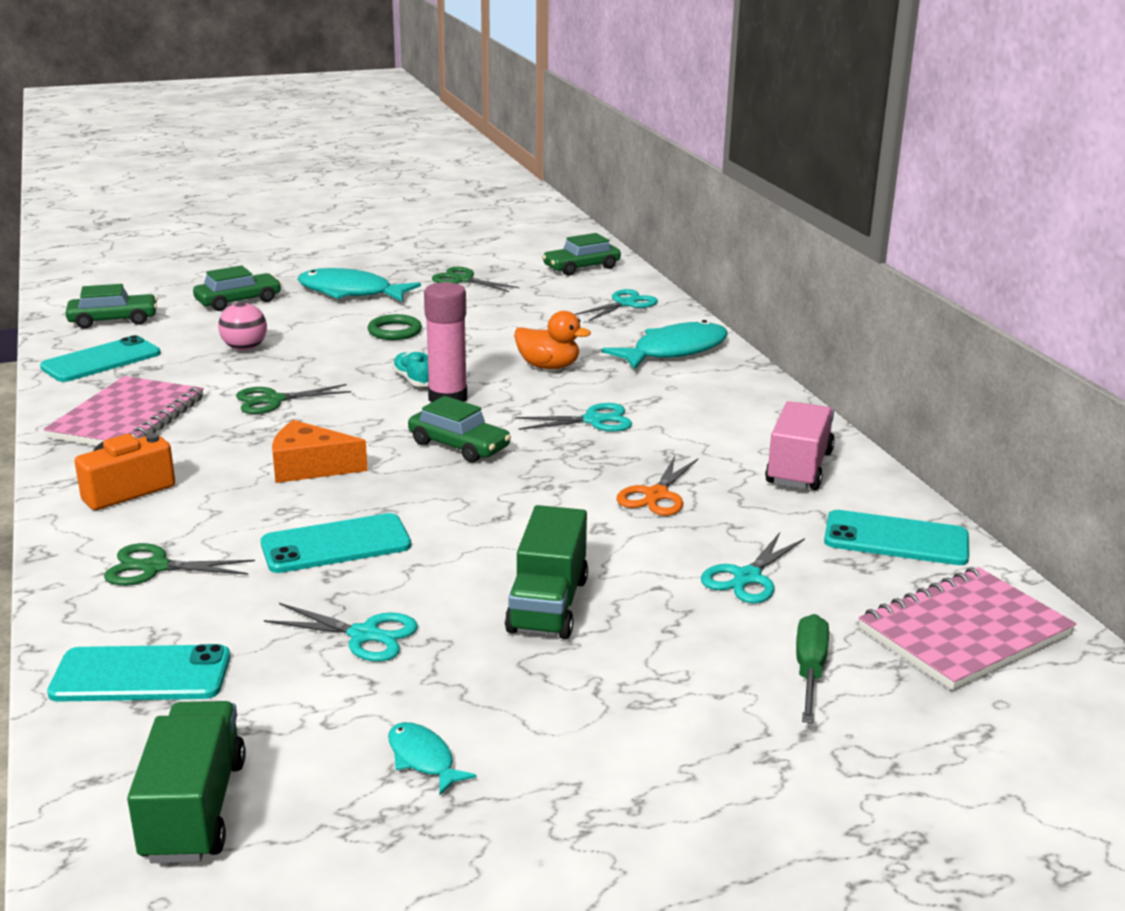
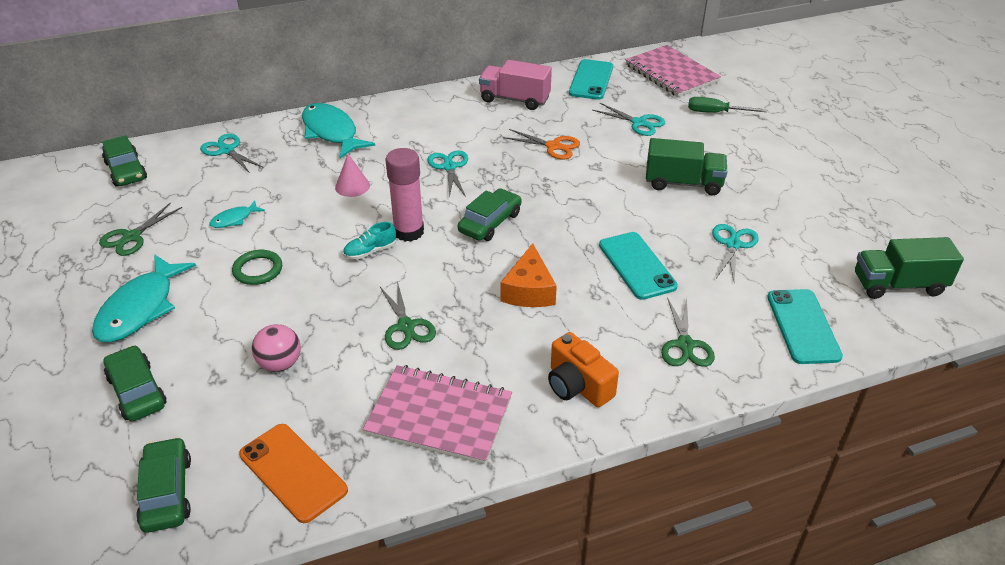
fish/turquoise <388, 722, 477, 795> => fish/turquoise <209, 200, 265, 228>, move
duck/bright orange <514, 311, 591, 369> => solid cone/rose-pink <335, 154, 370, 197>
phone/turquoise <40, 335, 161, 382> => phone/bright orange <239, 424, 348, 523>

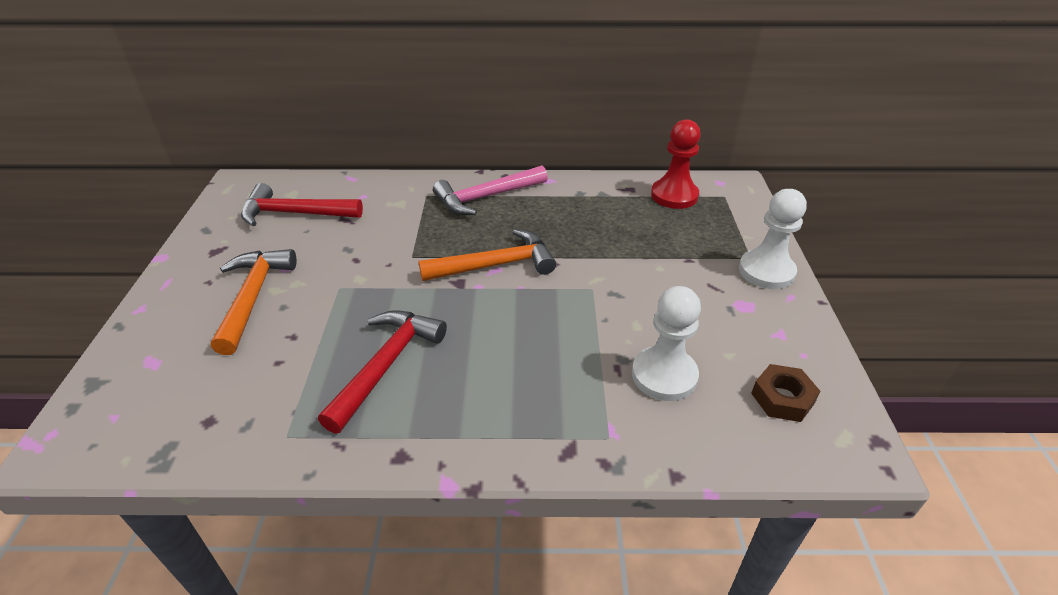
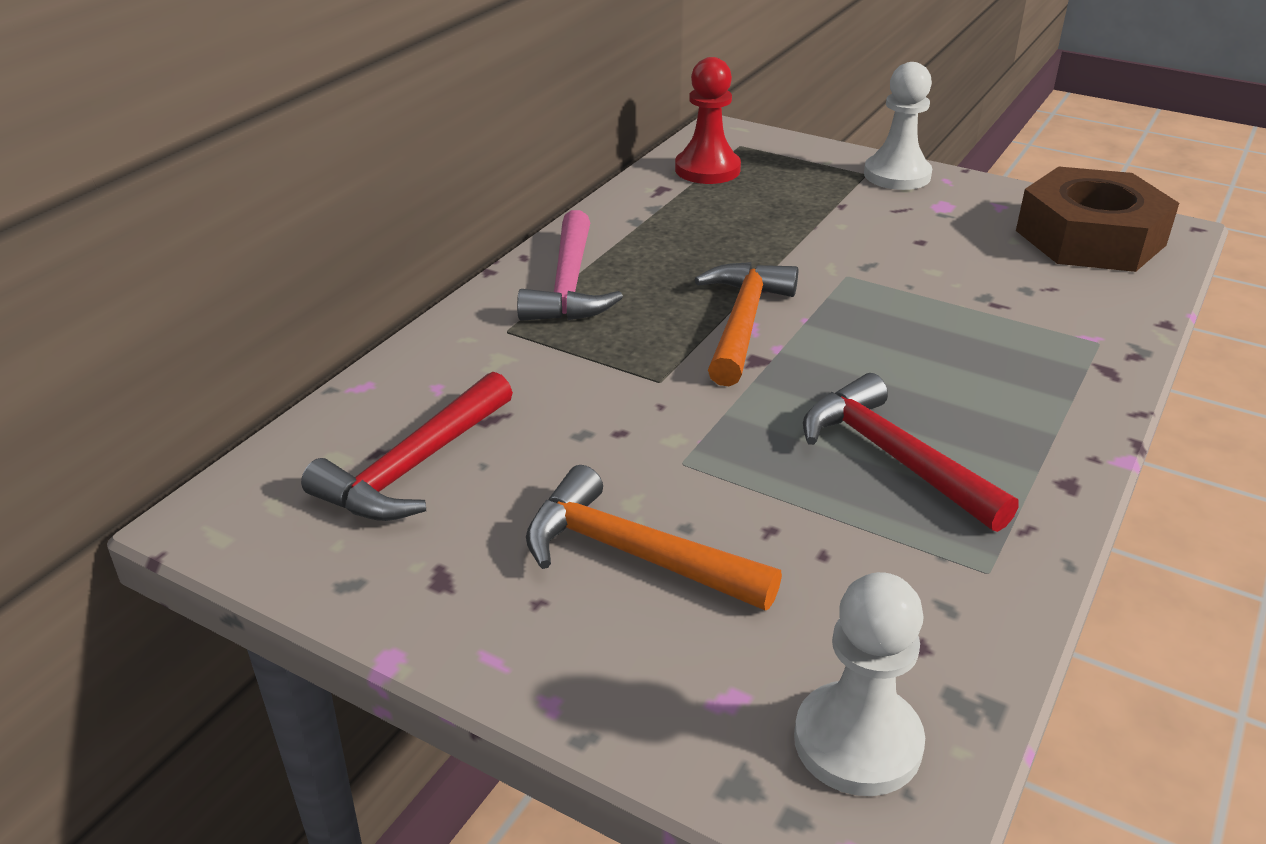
chess pawn/white <632, 286, 701, 401> => chess pawn/white <794, 572, 925, 796>, move
nut/russet <751, 364, 820, 422> => nut/russet <1016, 166, 1179, 272>, x2.19

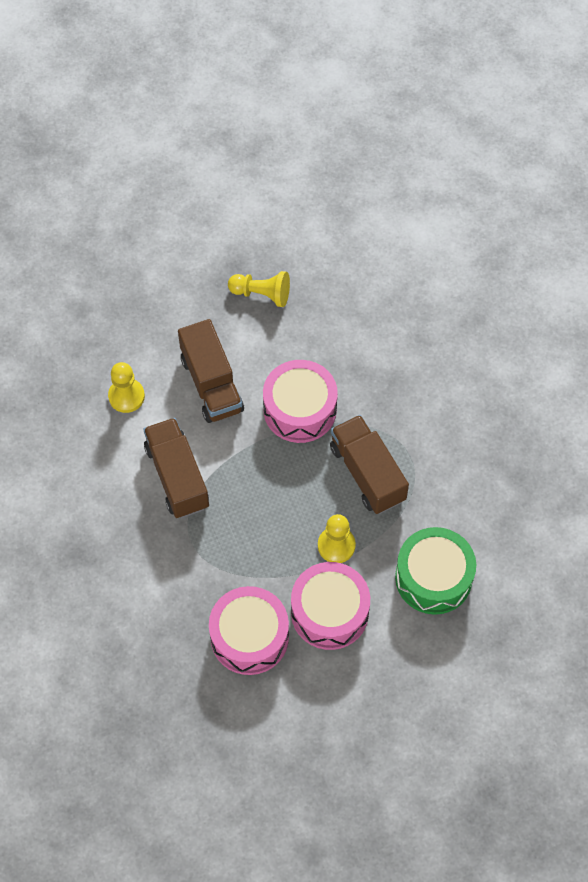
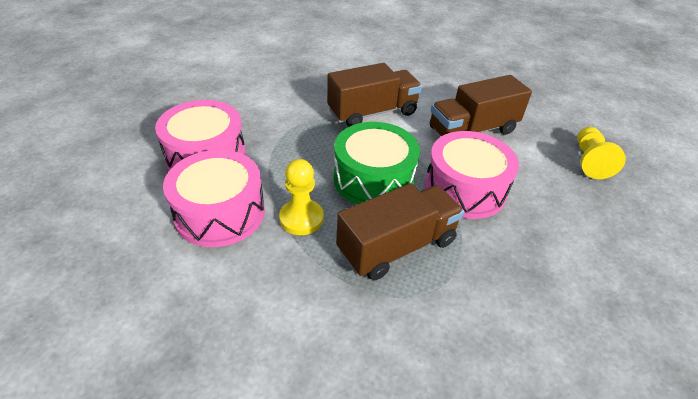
chess pawn/yellow <108, 362, 145, 413> => nothing
drum/green <395, 527, 476, 615> => drum/green <334, 122, 420, 204>, move

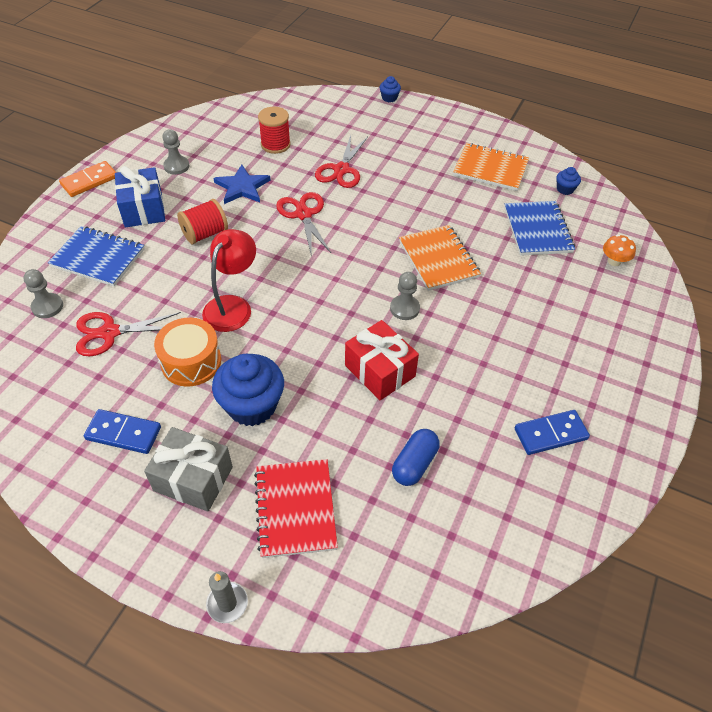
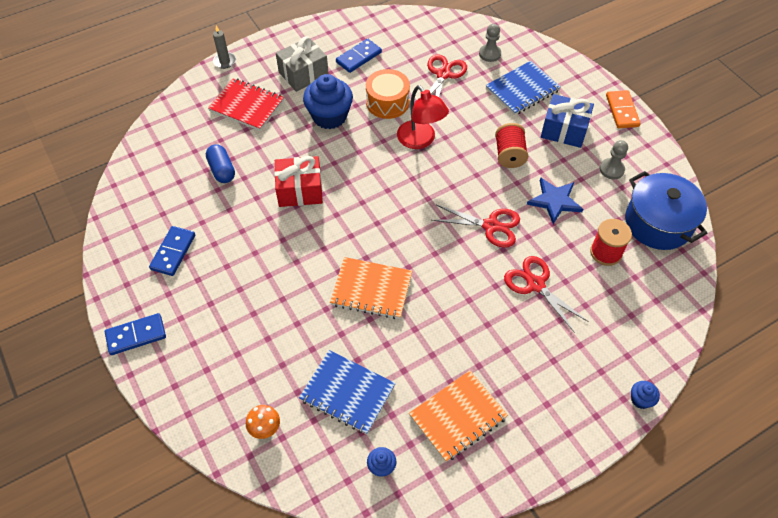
chess pawn/grey <390, 272, 420, 320> => nothing
nothing => domino piece/blue <105, 313, 166, 355>
nothing => pot/blue <625, 171, 708, 250>

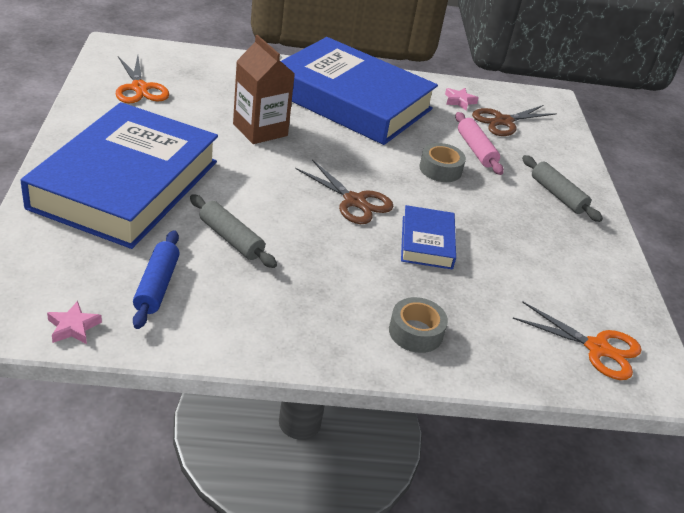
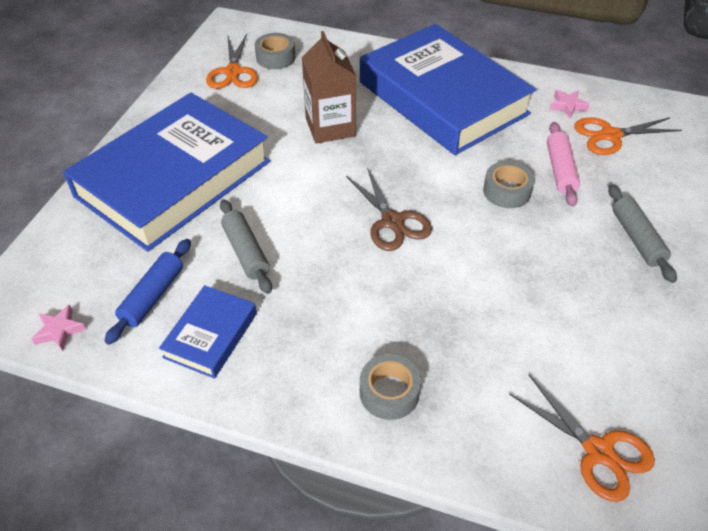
nothing => sticky tape/grey <255, 33, 296, 69>
book/blue <401, 205, 456, 269> => book/blue <159, 285, 257, 379>, move
pair of scissors/russet <472, 105, 557, 136> => pair of scissors/bright orange <574, 117, 682, 155>

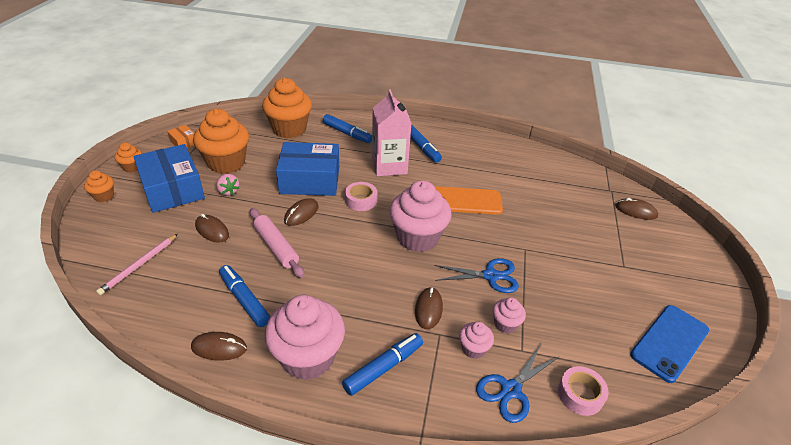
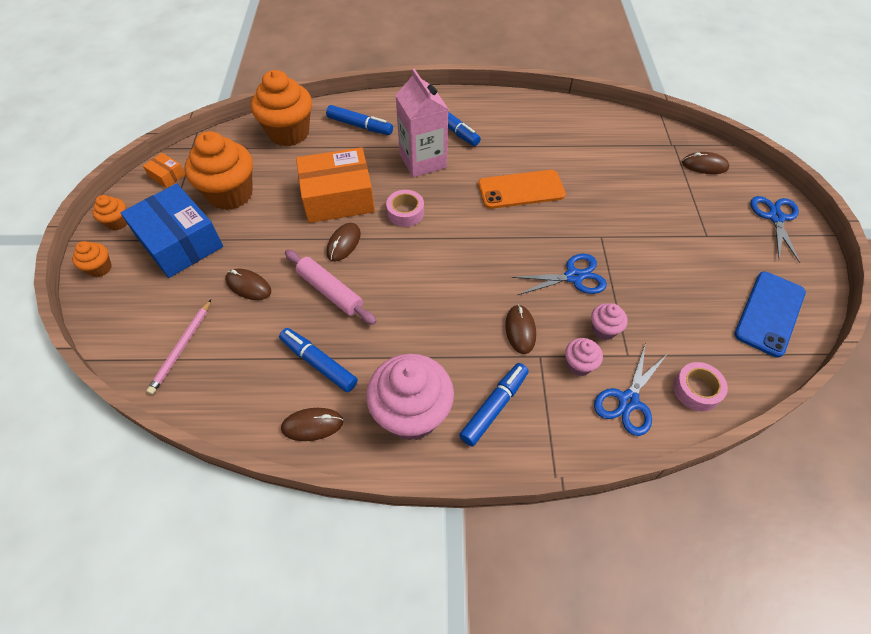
strawberry/rose-pink <216, 174, 239, 196> => nothing
fairy cake/rose-pink <389, 180, 452, 252> => nothing
nothing => pair of scissors/blue <750, 196, 800, 263>
box/blue <276, 142, 339, 196> => box/bright orange <296, 147, 375, 223>

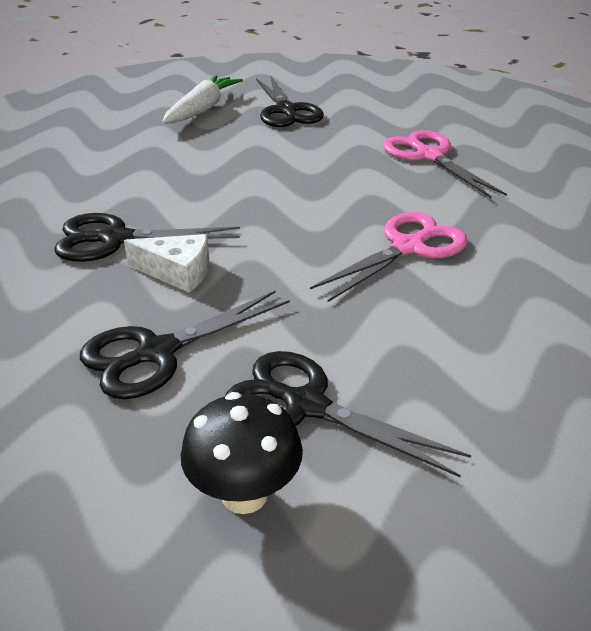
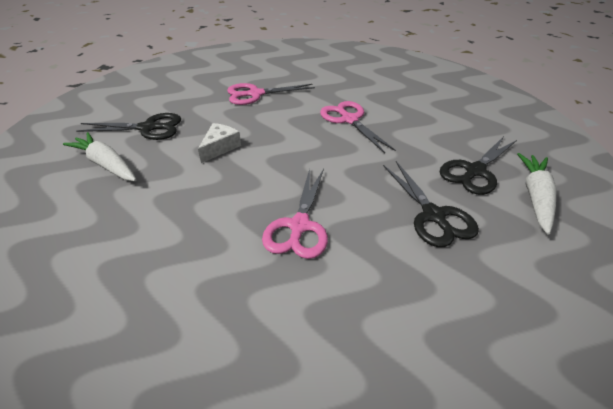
cheese wedge/white <124, 234, 209, 293> => cheese wedge/white <198, 123, 241, 163>, move
fungus/black <181, 392, 303, 514> => carrot/white <517, 153, 557, 234>
pair of scissors/black <54, 213, 240, 262> => pair of scissors/rose-pink <262, 169, 328, 259>

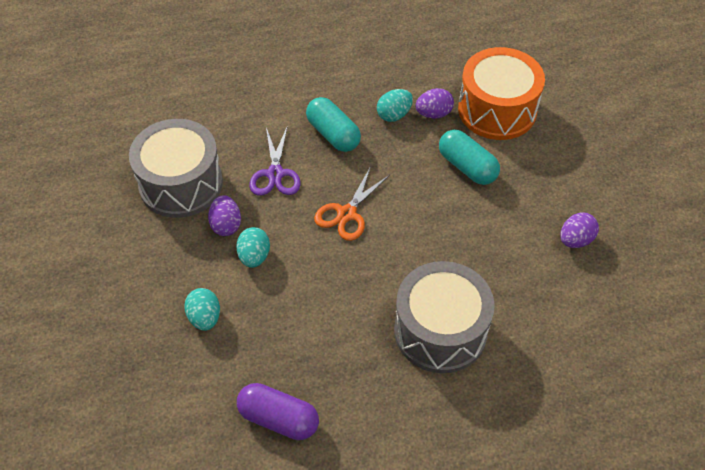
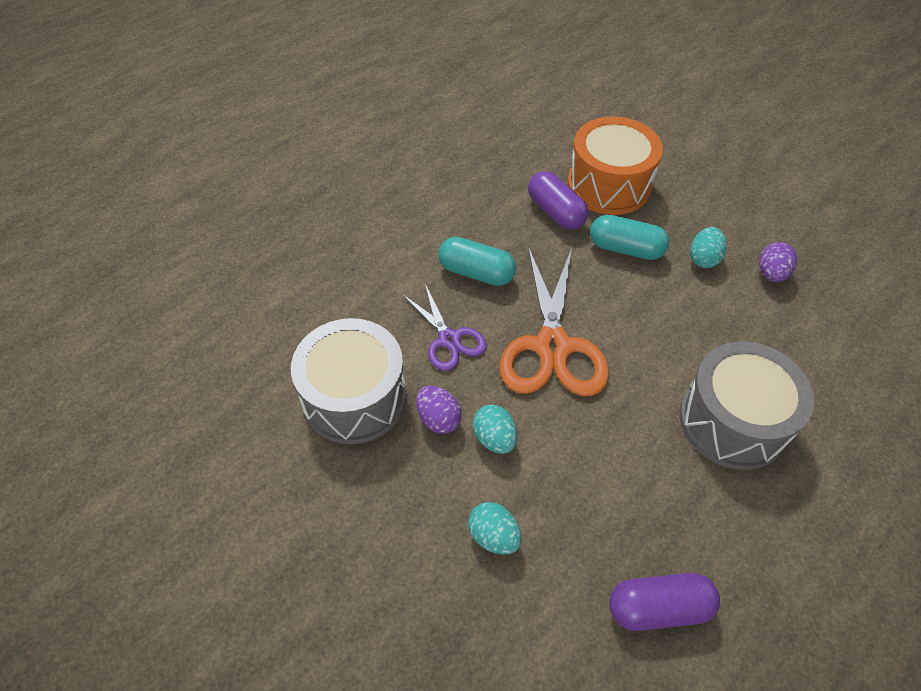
toy egg/turquoise <377, 89, 413, 122> => toy egg/turquoise <690, 227, 727, 268>, move
toy egg/violet <415, 88, 454, 119> => capsule/violet <528, 171, 589, 230>
pair of scissors/bright orange <314, 166, 390, 241> => pair of scissors/bright orange <500, 247, 609, 396>, x1.75

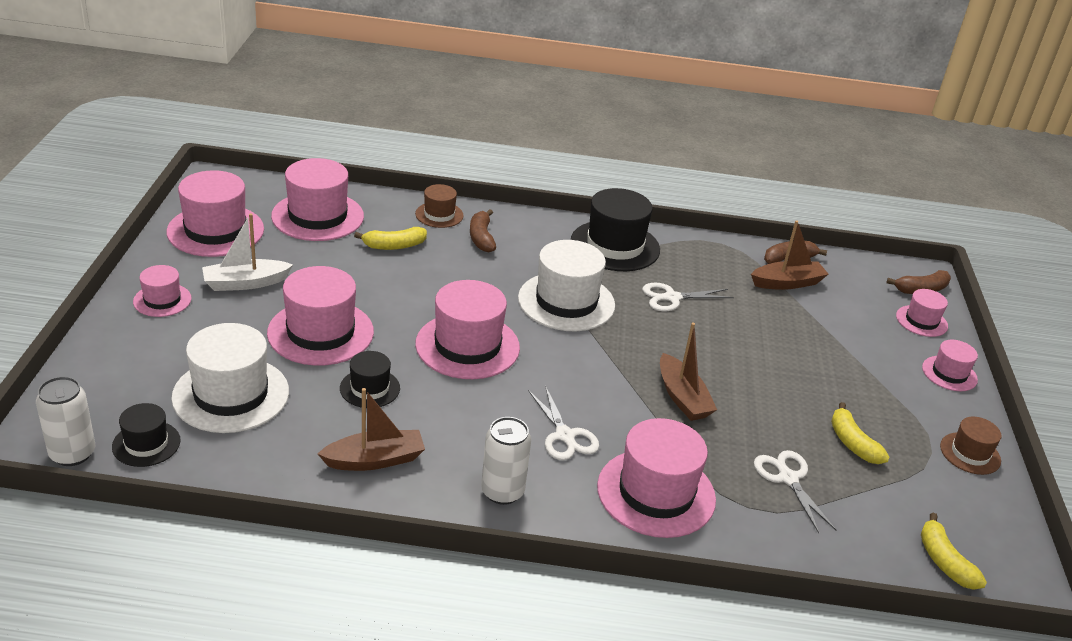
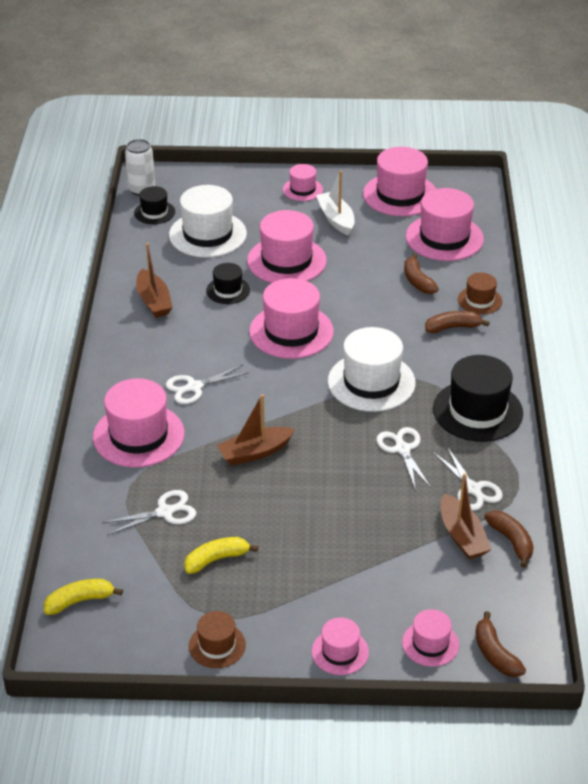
can/white <481, 417, 531, 505> => nothing
nothing => pair of scissors/white <434, 447, 503, 511>
toy banana/yellow <354, 227, 427, 250> => toy banana/russet <404, 253, 439, 294>

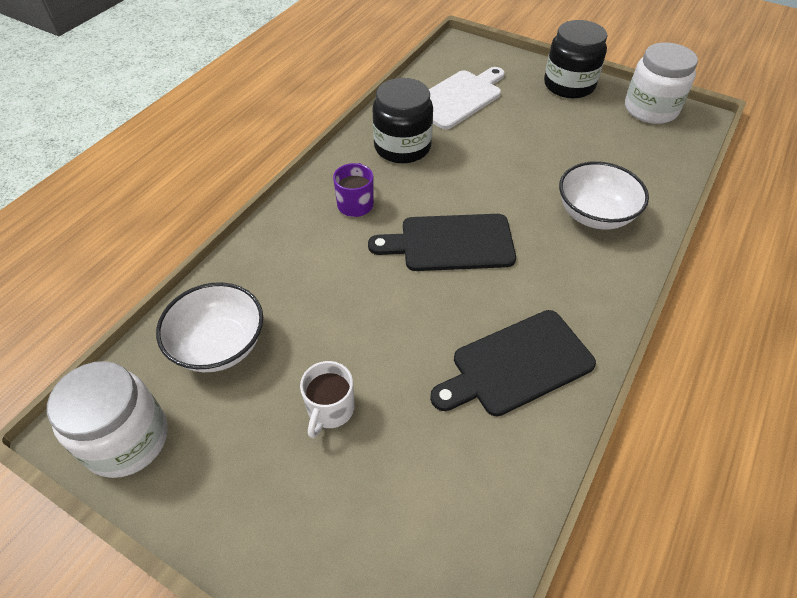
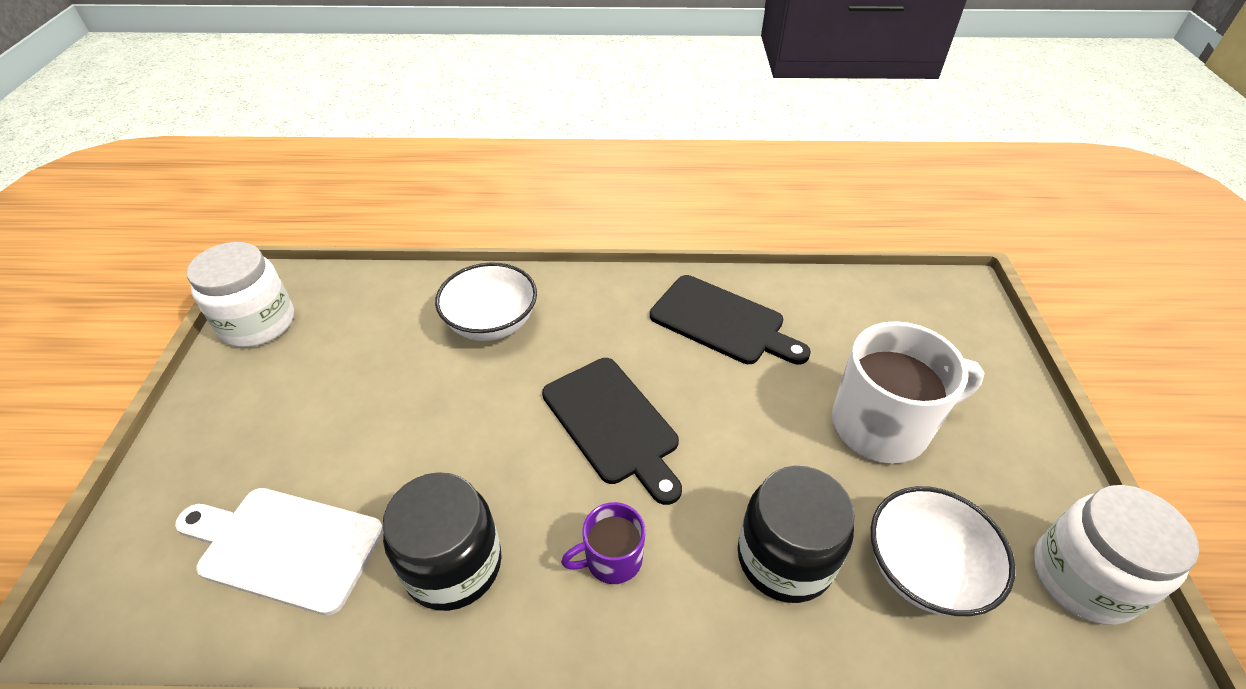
jam jar/black <544, 20, 607, 98> => jam jar/black <738, 466, 855, 603>, move
tea mug/white <300, 361, 355, 438> => tea mug/white <832, 321, 984, 464>, x1.95

